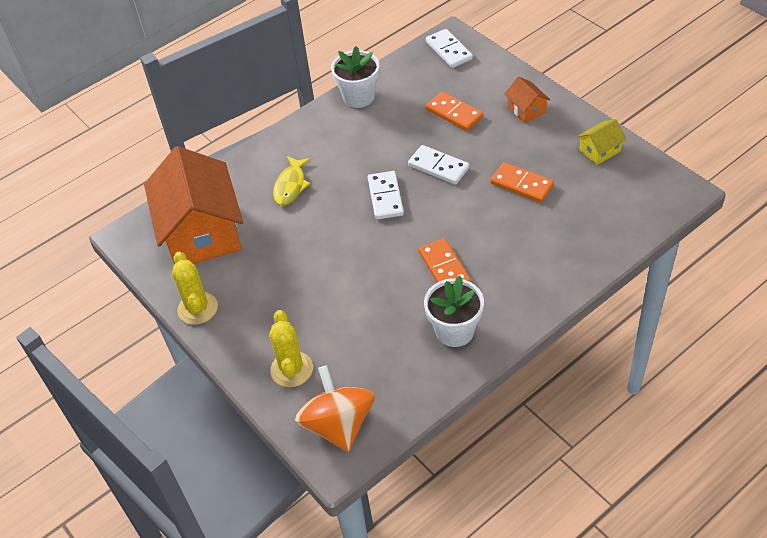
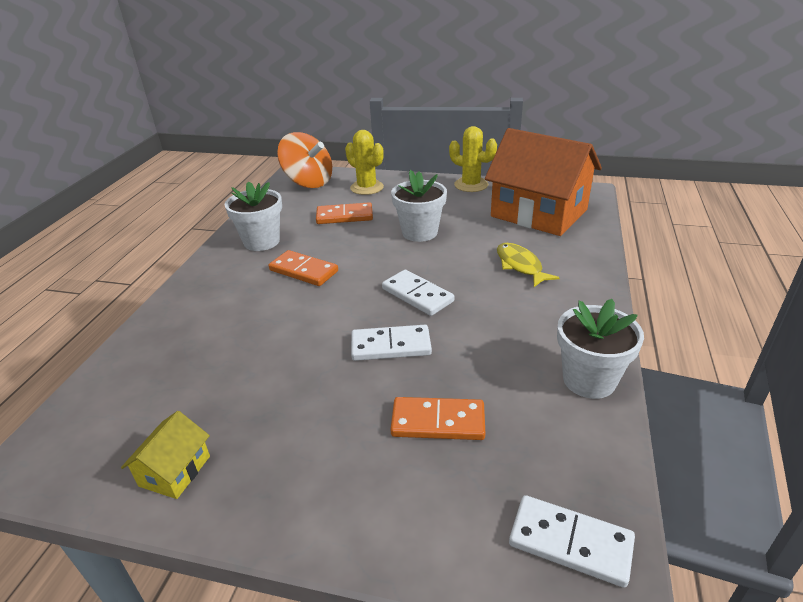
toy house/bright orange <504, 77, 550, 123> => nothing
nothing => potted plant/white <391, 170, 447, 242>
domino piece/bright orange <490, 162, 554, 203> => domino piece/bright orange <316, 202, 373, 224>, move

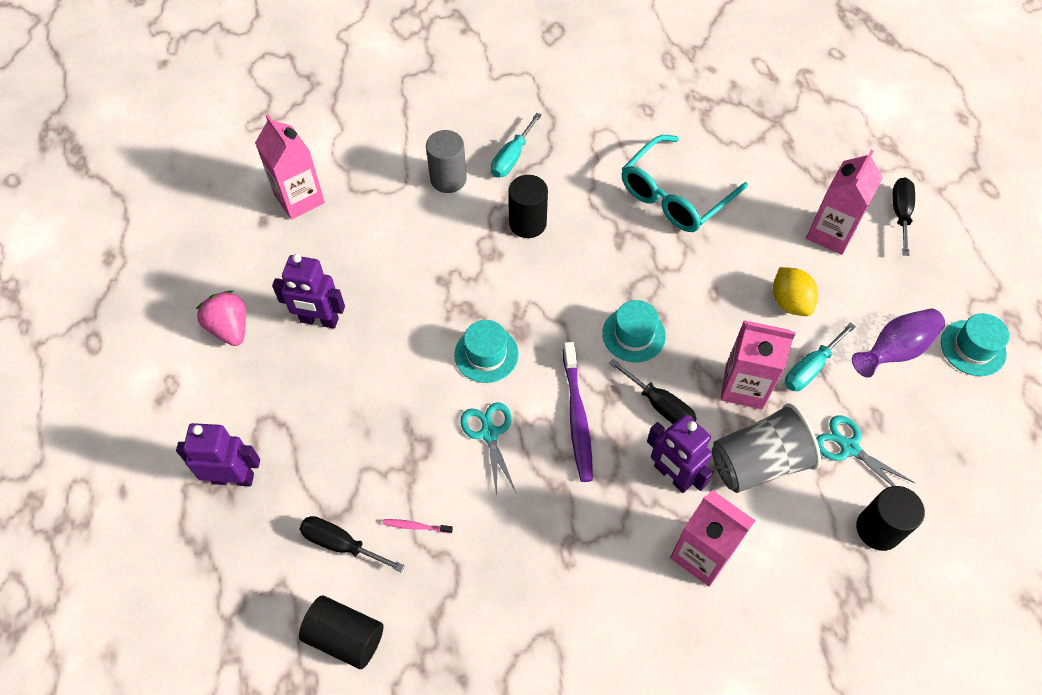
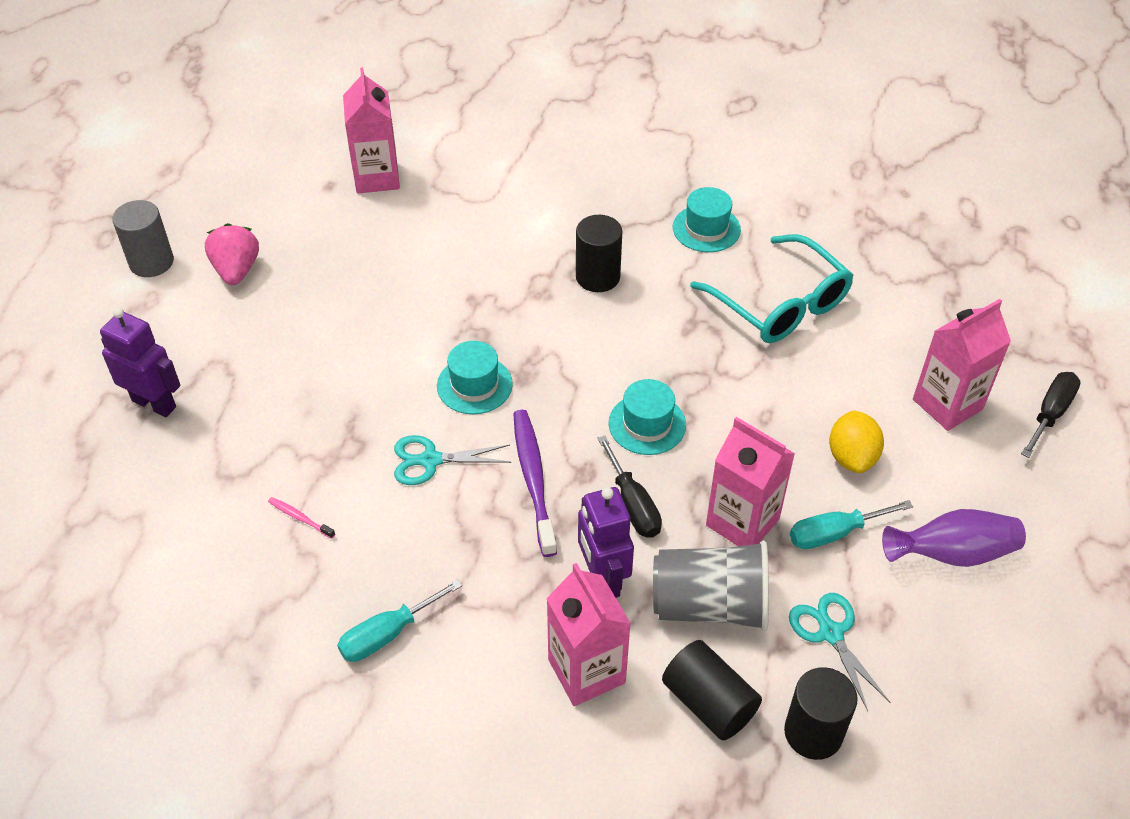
toy robot/violet <272, 254, 345, 329> => nothing
flat screwdriver/black <300, 516, 405, 572> => nothing
solid cylinder/black <299, 596, 384, 669> => solid cylinder/black <662, 640, 762, 741>, move
solid cylinder/grey <426, 130, 467, 193> => solid cylinder/grey <112, 200, 174, 277>, move
flat screwdriver/turquoise <491, 113, 542, 177> => flat screwdriver/turquoise <337, 579, 462, 662>, move
top hat/turquoise <941, 313, 1010, 376> => top hat/turquoise <673, 187, 741, 252>, move
pair of scissors/turquoise <460, 402, 516, 496> => pair of scissors/turquoise <394, 435, 511, 485>, 105 degrees counterclockwise
tooth brush/violet <563, 342, 593, 482> => tooth brush/violet <513, 410, 557, 557>, 150 degrees clockwise
spectacles/turquoise <621, 135, 748, 232> => spectacles/turquoise <690, 234, 854, 343>, 105 degrees counterclockwise

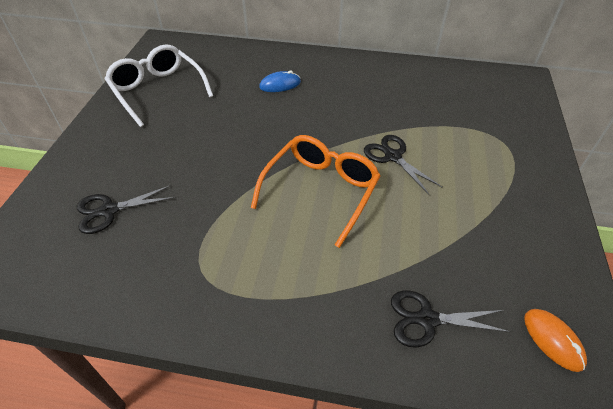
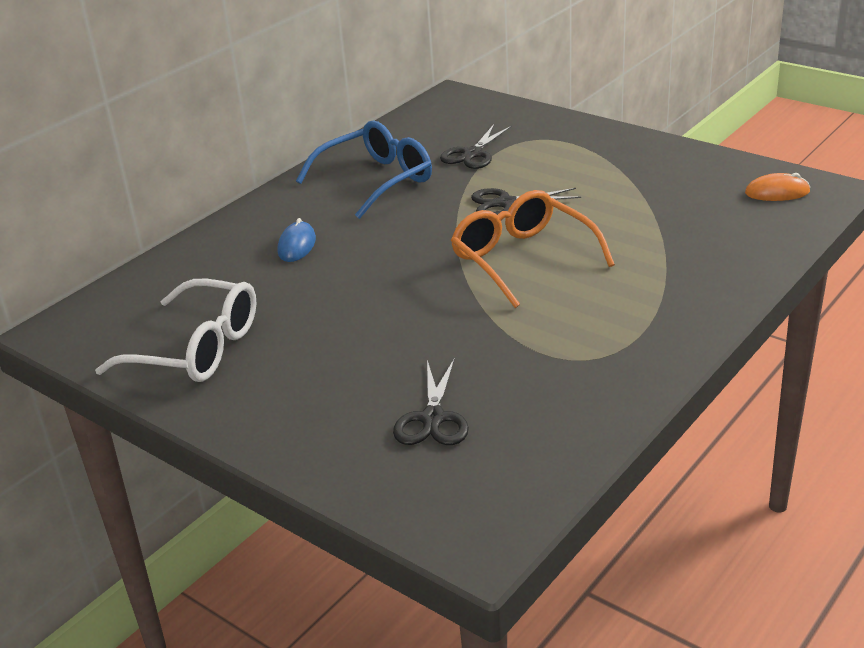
nothing => spectacles/blue <296, 121, 432, 219>
pair of scissors/black <391, 290, 511, 348> => pair of scissors/black <440, 124, 512, 169>, move
spectacles/white <105, 44, 213, 127> => spectacles/white <95, 279, 256, 382>, 150 degrees counterclockwise

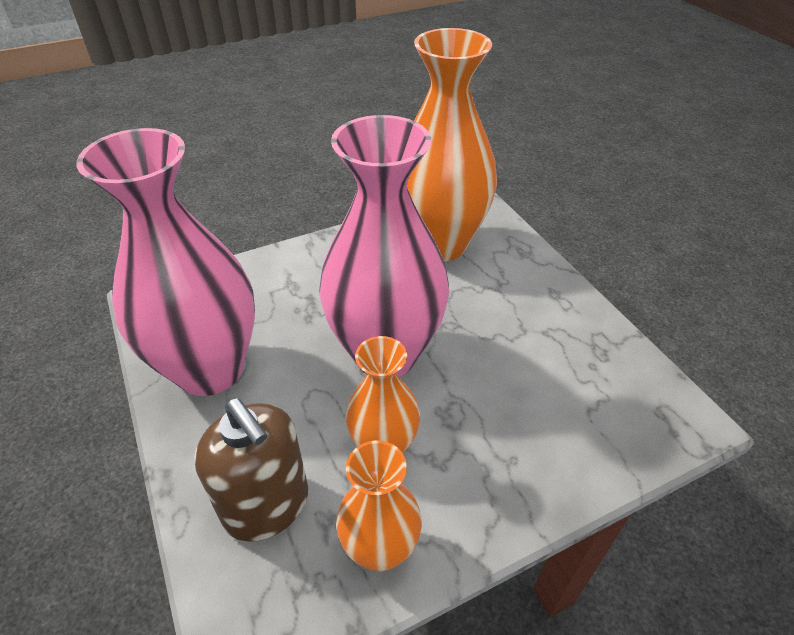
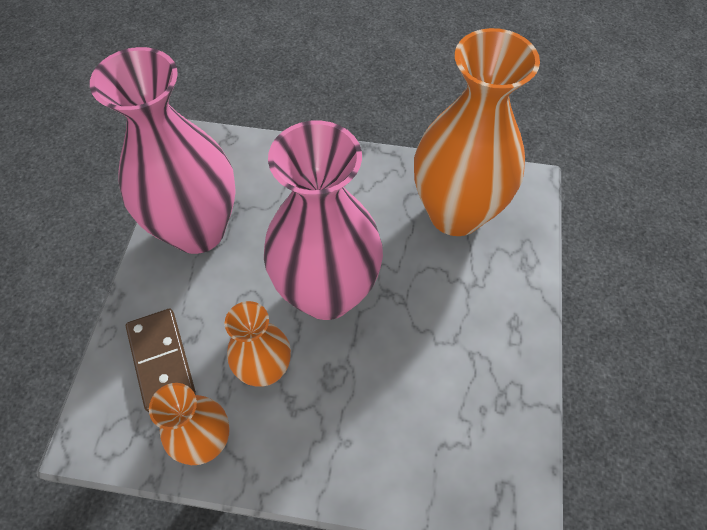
soap pump/russet <194, 398, 308, 542> => domino piece/russet <126, 309, 196, 412>

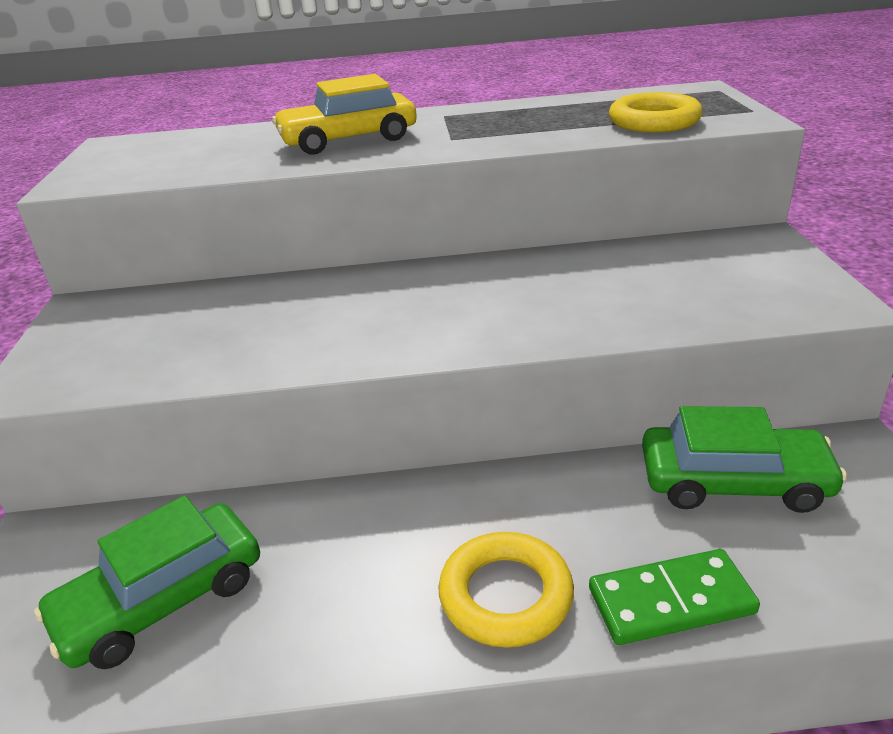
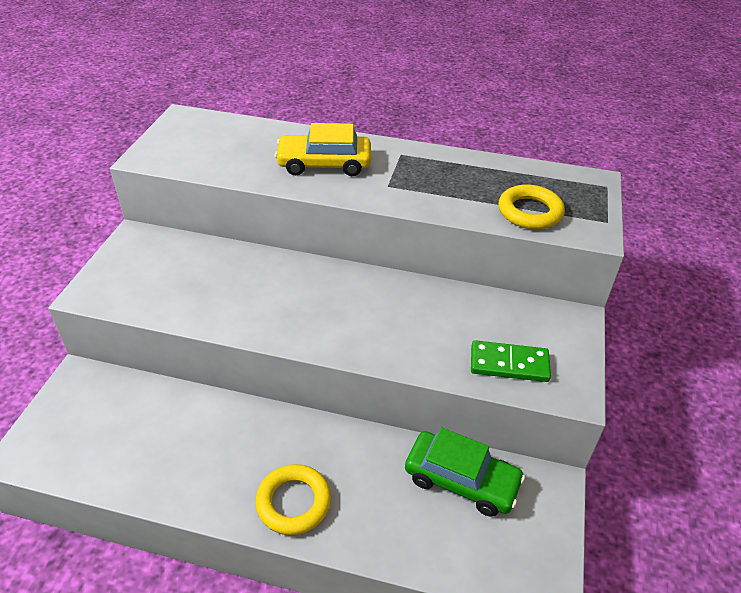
car/green <34, 495, 260, 669> => nothing
domino piece/green <589, 549, 760, 645> => domino piece/green <471, 340, 551, 382>, move

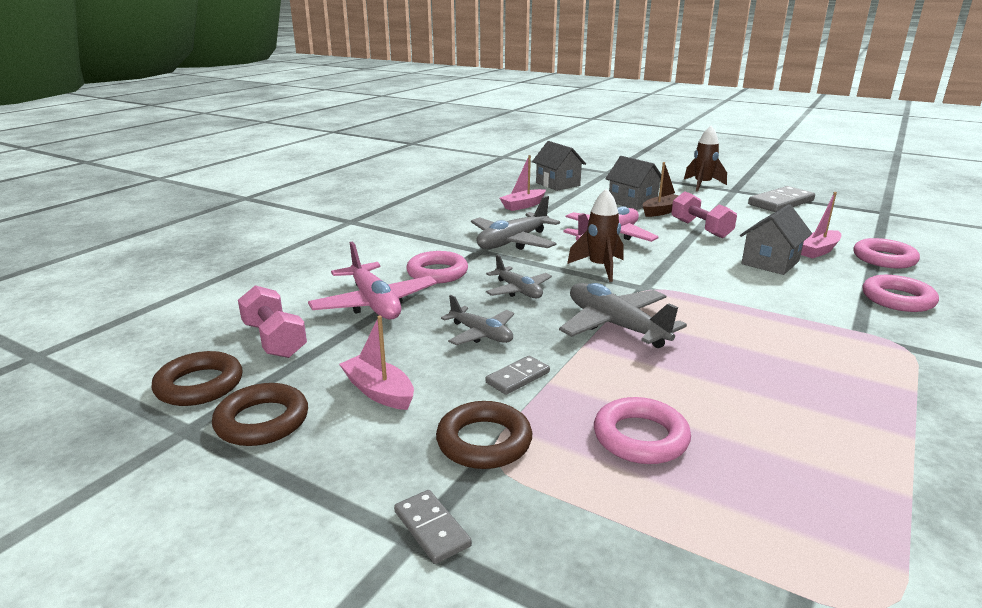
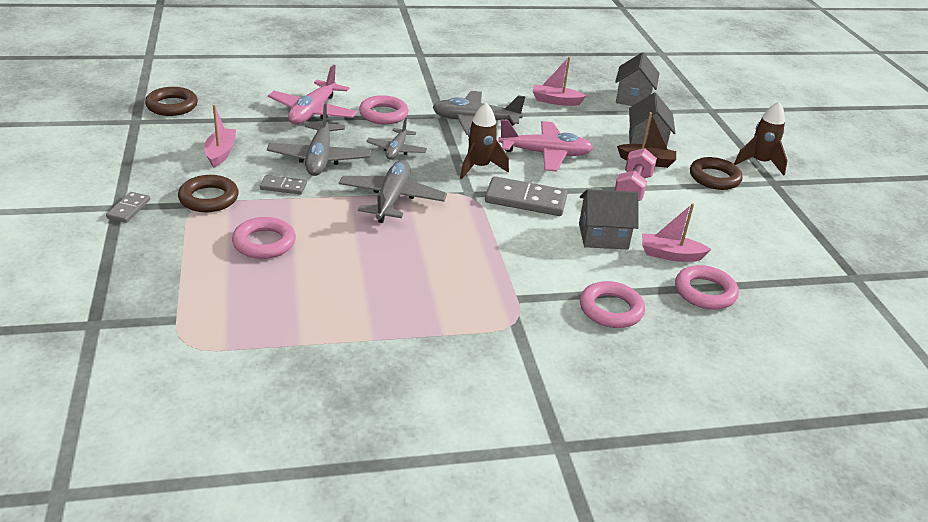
free weight/rose-pink <238, 285, 307, 358> => nothing
ring/russet <212, 383, 308, 446> => ring/russet <690, 157, 742, 190>, move
domino piece/grey <748, 186, 815, 212> => domino piece/grey <485, 176, 568, 216>, move
plane/grey <441, 295, 514, 345> => plane/grey <267, 104, 371, 176>, x1.62

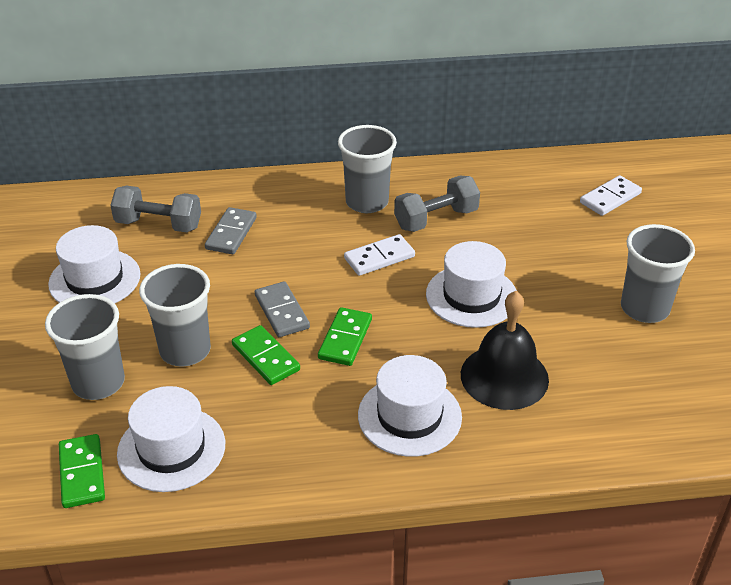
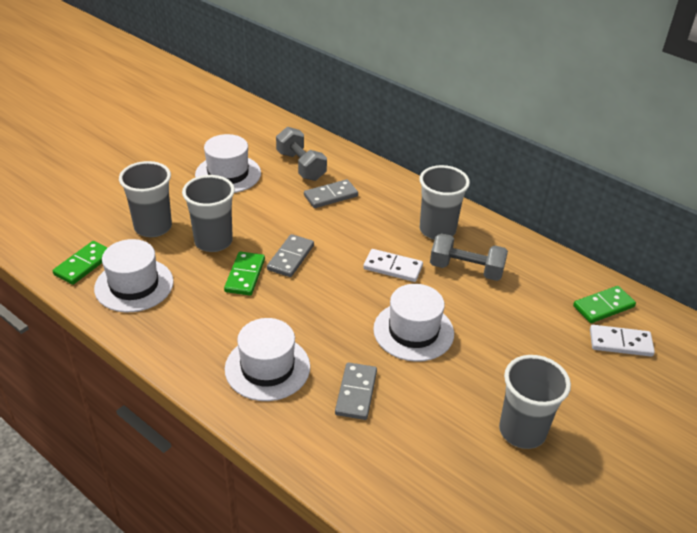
domino piece/green <318, 307, 372, 366> => domino piece/green <573, 286, 636, 323>, move
school bell/black <461, 291, 549, 410> => domino piece/grey <335, 362, 377, 420>

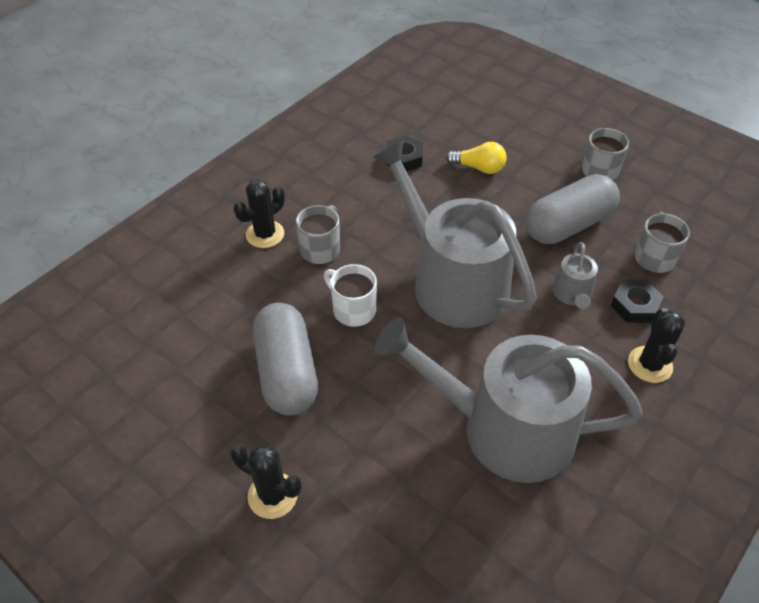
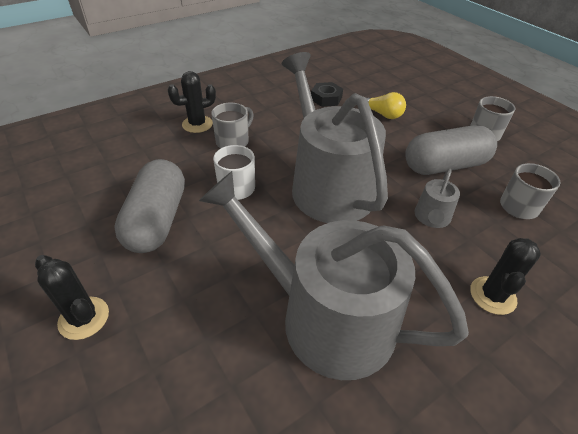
nut/black <611, 280, 664, 323> => nothing

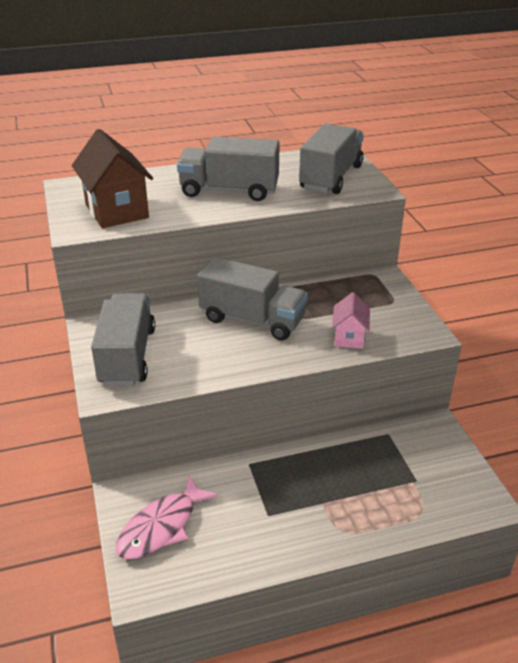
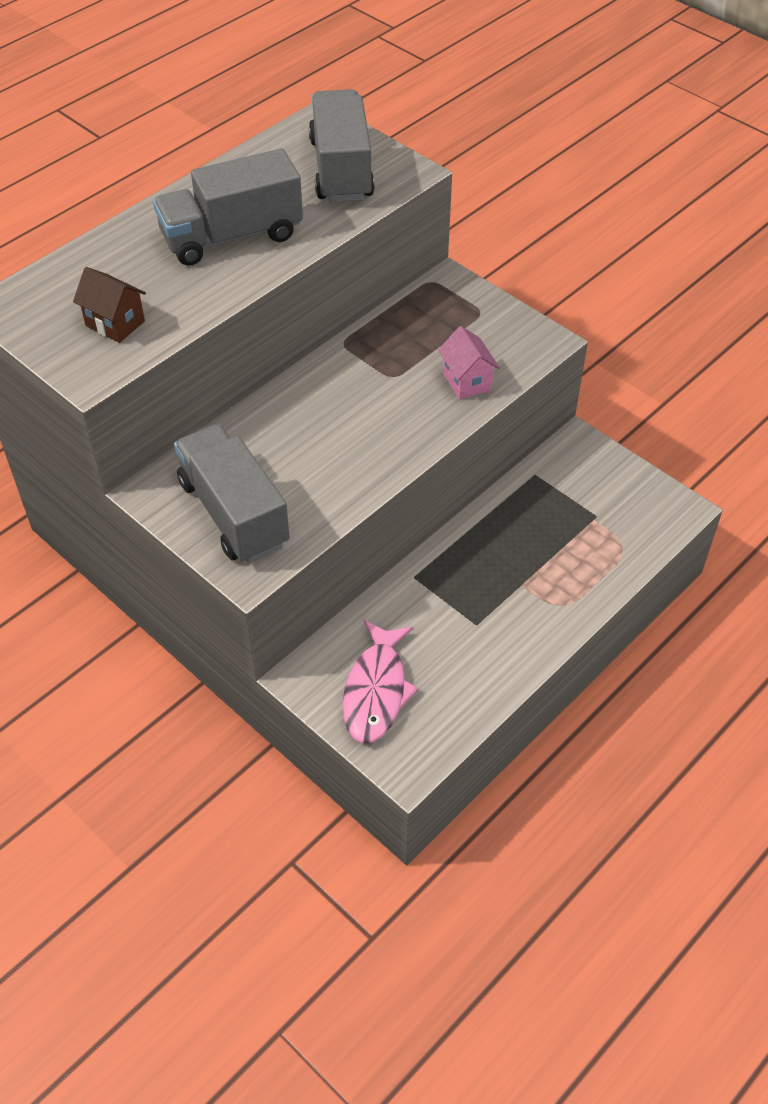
truck/grey <197, 257, 308, 341> => nothing
toy house/russet <72, 129, 153, 228> => toy house/russet <73, 267, 146, 343>, x0.55

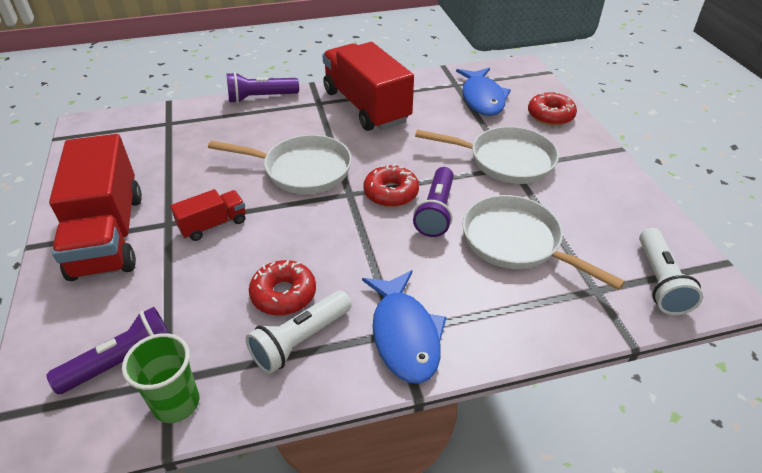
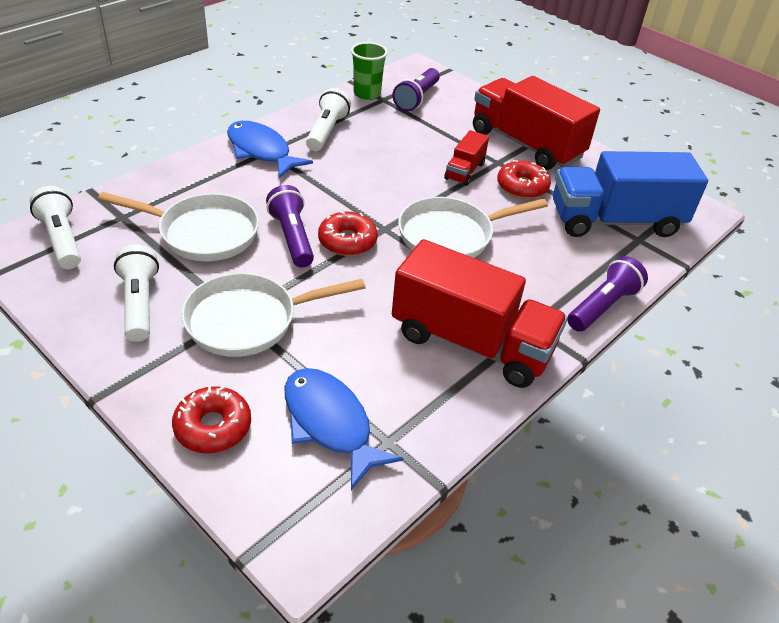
nothing => pocket torch/white <114, 245, 159, 342>
nothing => truck/blue <553, 151, 708, 237>
doughnut/crimson <249, 260, 316, 316> => doughnut/crimson <497, 160, 551, 199>, move

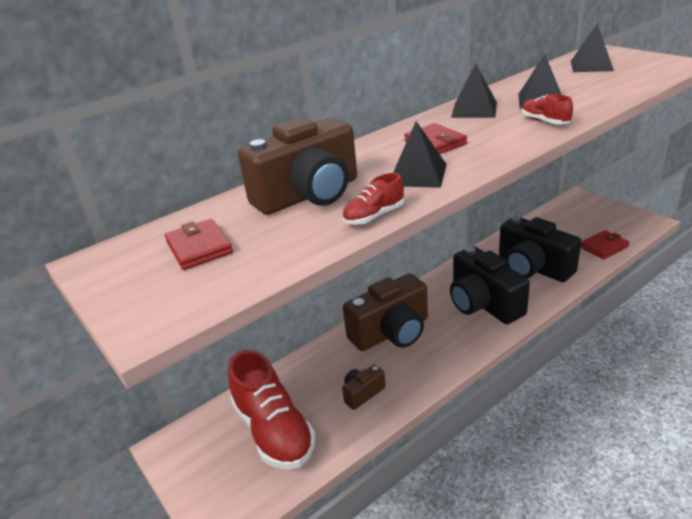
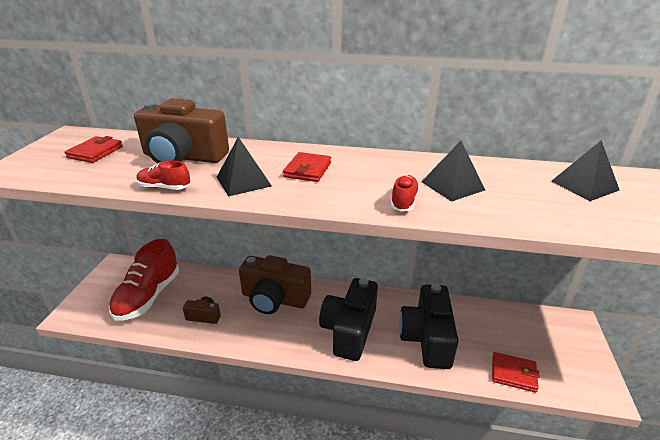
pyramid shape/black <451, 63, 497, 118> => nothing

